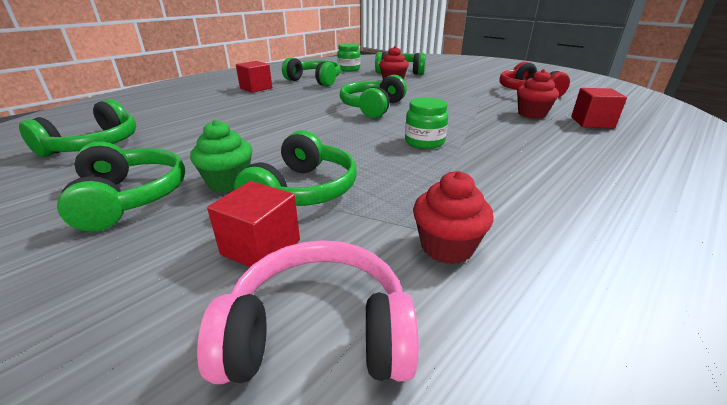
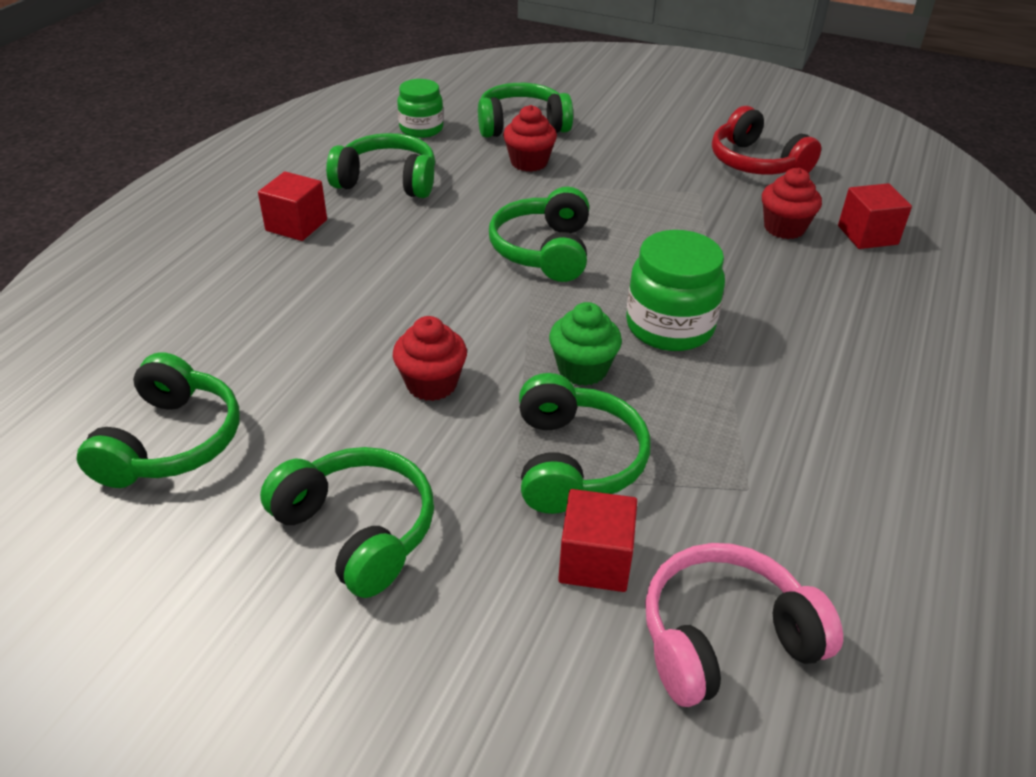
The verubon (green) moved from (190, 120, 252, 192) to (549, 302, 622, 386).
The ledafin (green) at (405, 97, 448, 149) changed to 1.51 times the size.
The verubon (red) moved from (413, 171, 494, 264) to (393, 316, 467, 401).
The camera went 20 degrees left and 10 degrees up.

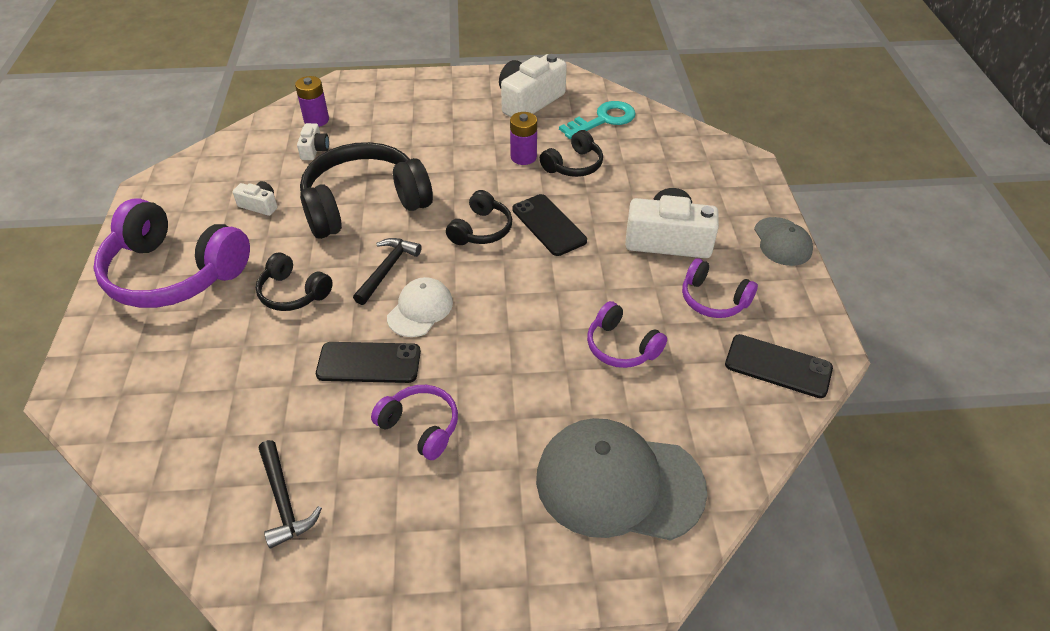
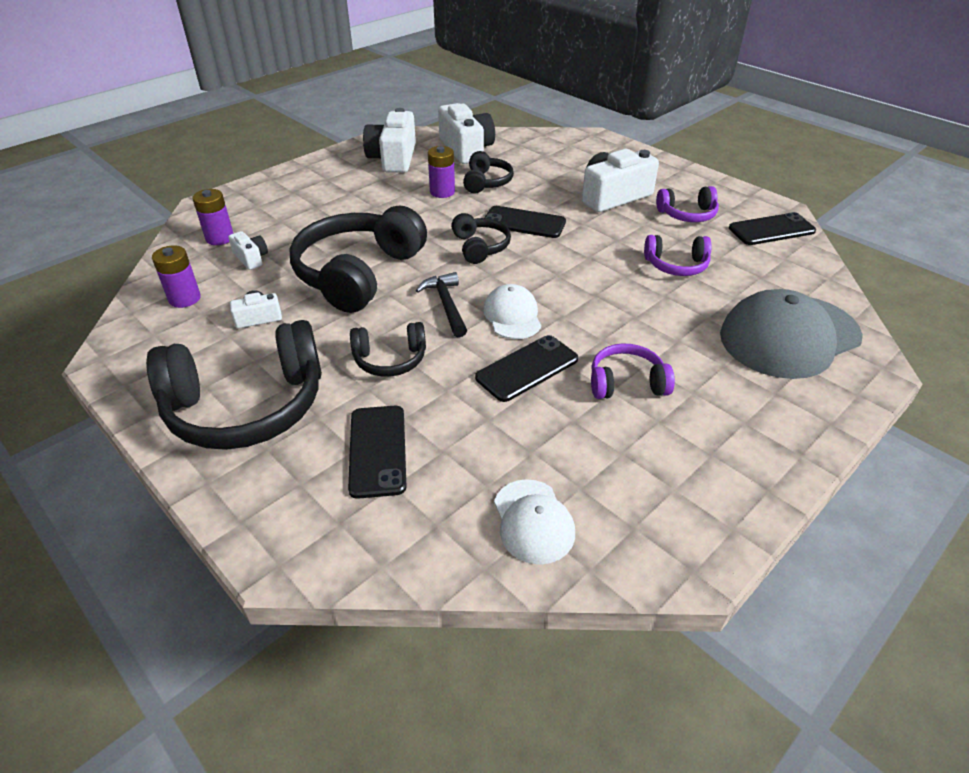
The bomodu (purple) at (93, 198, 250, 308) became the bomodu (black) at (146, 320, 322, 450).
The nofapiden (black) at (259, 440, 322, 549) disappeared.
The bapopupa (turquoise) at (559, 101, 636, 139) was replaced by the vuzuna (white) at (438, 103, 495, 164).
The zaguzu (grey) at (754, 217, 813, 266) disappeared.
The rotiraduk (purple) at (152, 245, 201, 308) appeared.
The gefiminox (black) at (348, 406, 407, 499) appeared.
The zaguzu (white) at (494, 479, 575, 565) appeared.
The camera went 40 degrees left and 5 degrees down.

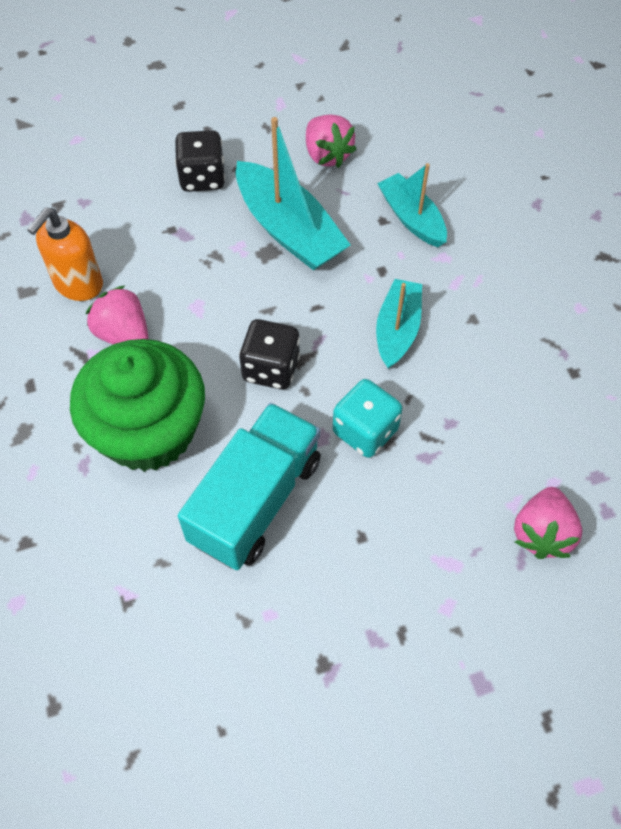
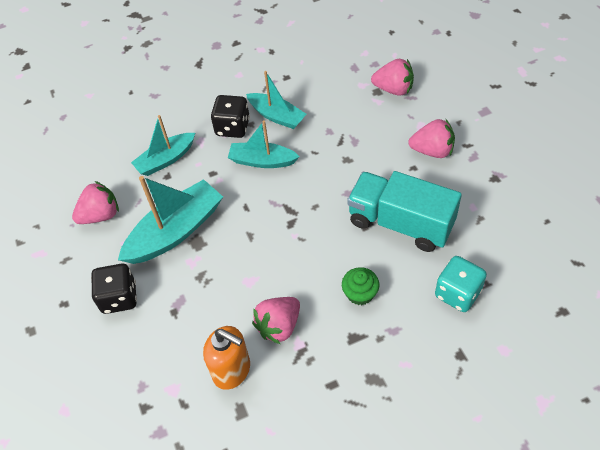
The verubon (green) at (70, 339, 205, 472) changed to 0.41 times the size.
The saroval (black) moved from (239, 319, 300, 389) to (211, 95, 250, 138).
The saroval (turquoise) moved from (333, 379, 402, 458) to (435, 256, 487, 312).
The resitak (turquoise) at (246, 71, 306, 129) appeared.
The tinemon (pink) at (408, 119, 455, 158) appeared.
The camera went 90 degrees left and 5 degrees down.

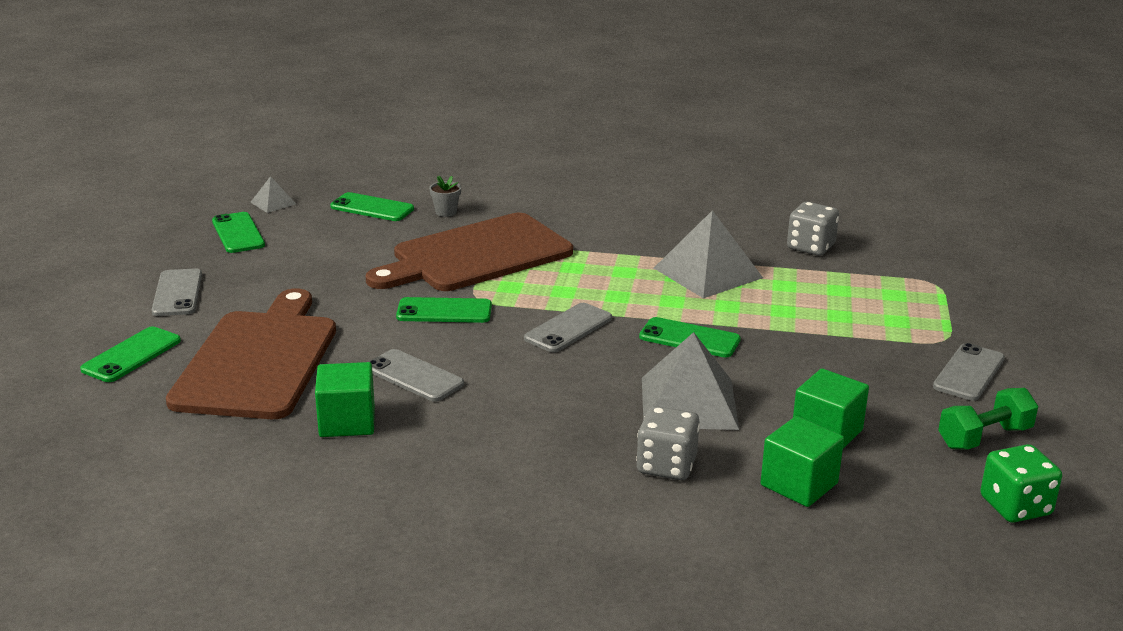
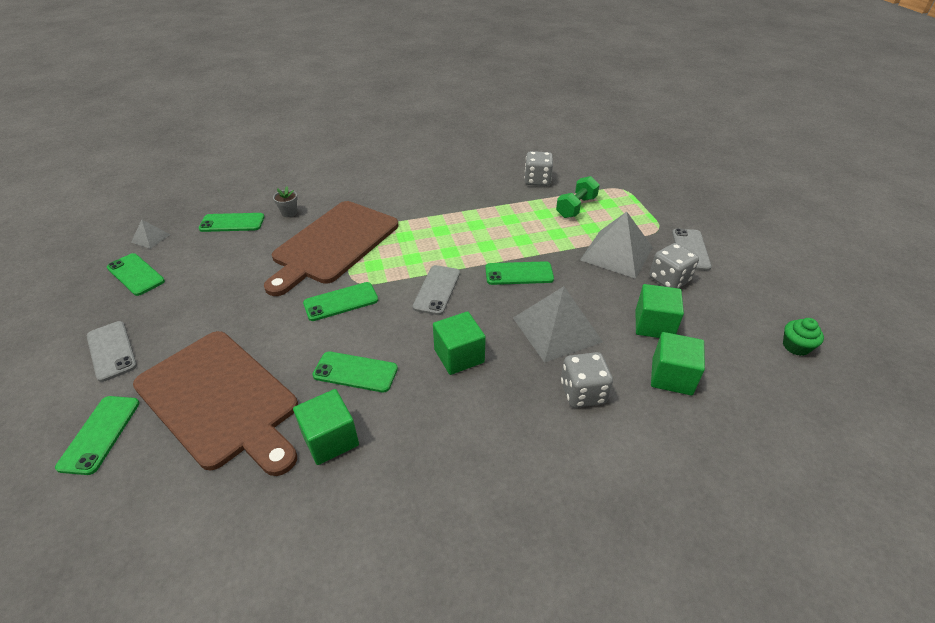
The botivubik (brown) at (166, 288, 336, 419) turned 150 degrees clockwise.
The gefiminox (grey) at (369, 349, 464, 402) became the gefiminox (green) at (312, 351, 398, 392).
The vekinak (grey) moved from (654, 210, 763, 298) to (580, 212, 653, 279).
The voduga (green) moved from (938, 388, 1038, 450) to (556, 176, 600, 218).
The saroval (green) at (980, 444, 1062, 523) was replaced by the verubon (green) at (783, 318, 824, 356).
The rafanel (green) at (433, 311, 486, 375) appeared.
The saroval (grey) at (649, 243, 699, 288) appeared.
The camera went 25 degrees left and 15 degrees up.

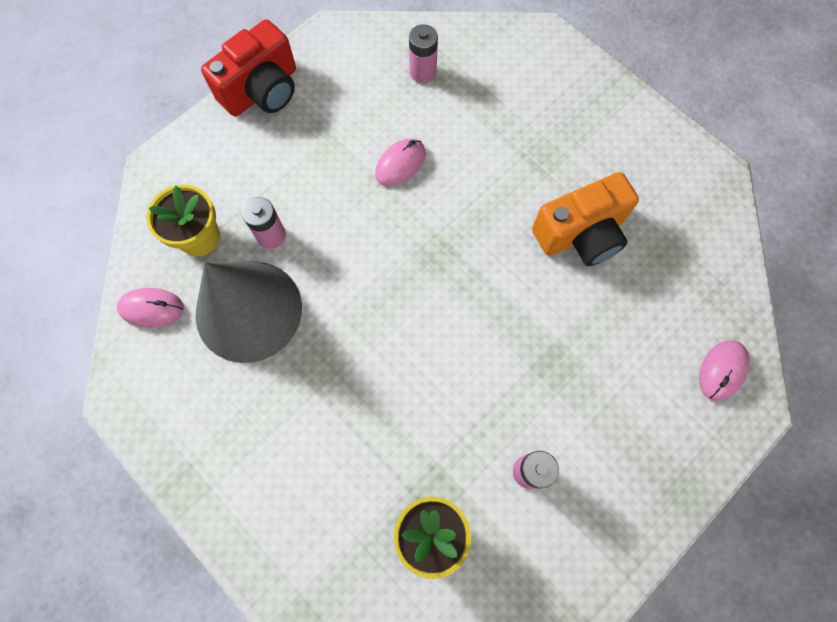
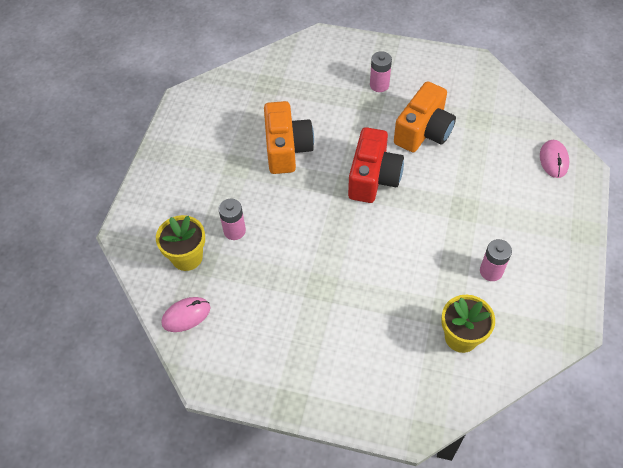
The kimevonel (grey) at (195, 261, 302, 363) disappeared.
The vuzuna (red) moved from (201, 19, 296, 117) to (348, 127, 404, 203).
The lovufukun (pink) at (375, 138, 426, 186) was replaced by the vuzuna (orange) at (264, 101, 314, 174).
The rotiraduk (pink) moved from (409, 24, 438, 83) to (370, 51, 392, 92).
The camera went 30 degrees left and 15 degrees down.

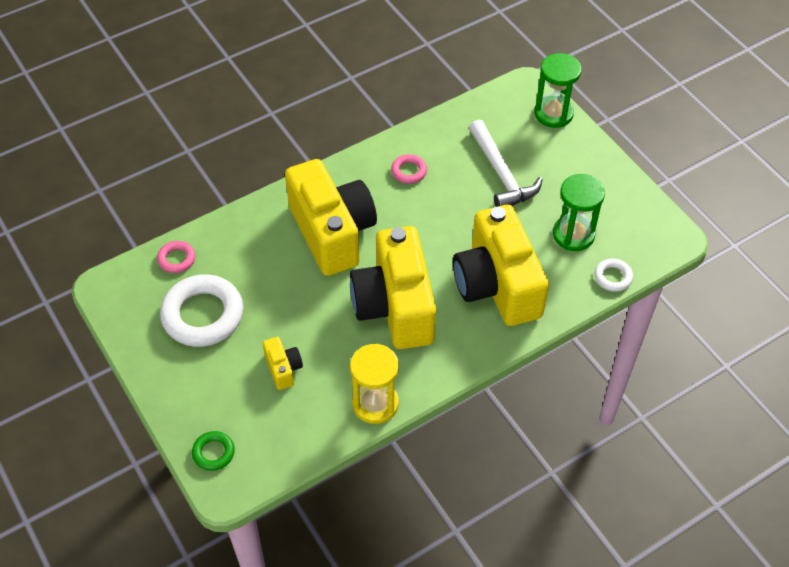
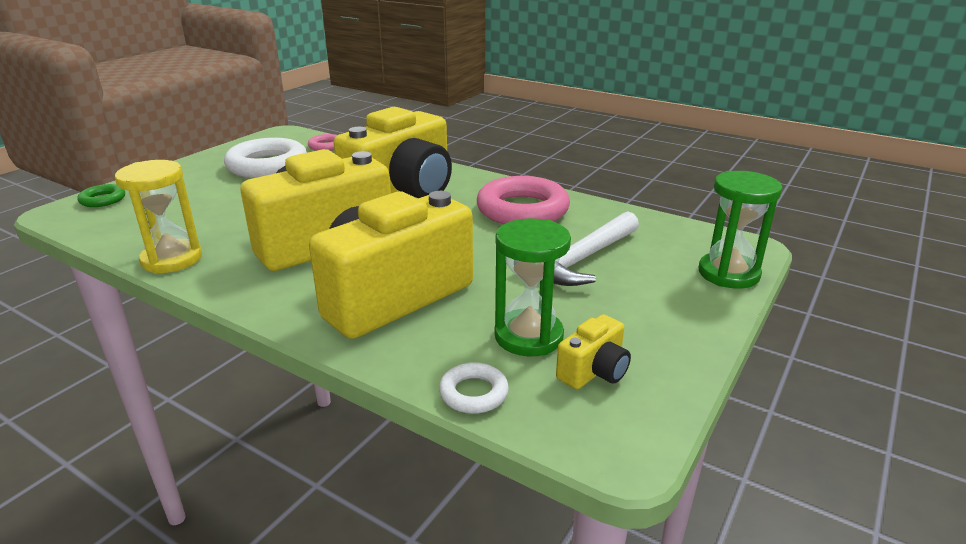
The vuzuna (yellow) moved from (263, 337, 303, 390) to (556, 314, 631, 389).
The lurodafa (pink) at (391, 154, 427, 184) changed to 2.10 times the size.
The camera went 65 degrees right and 25 degrees down.

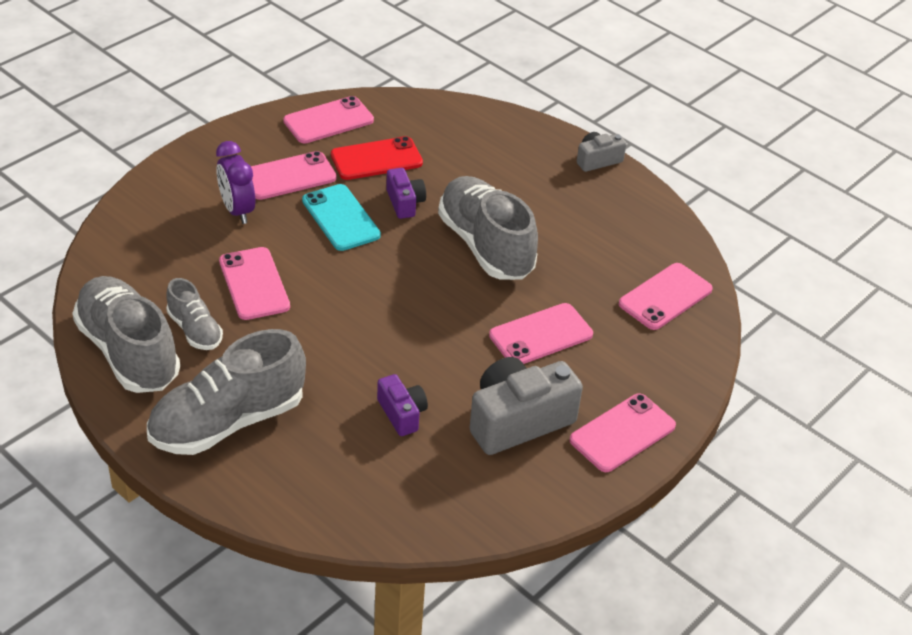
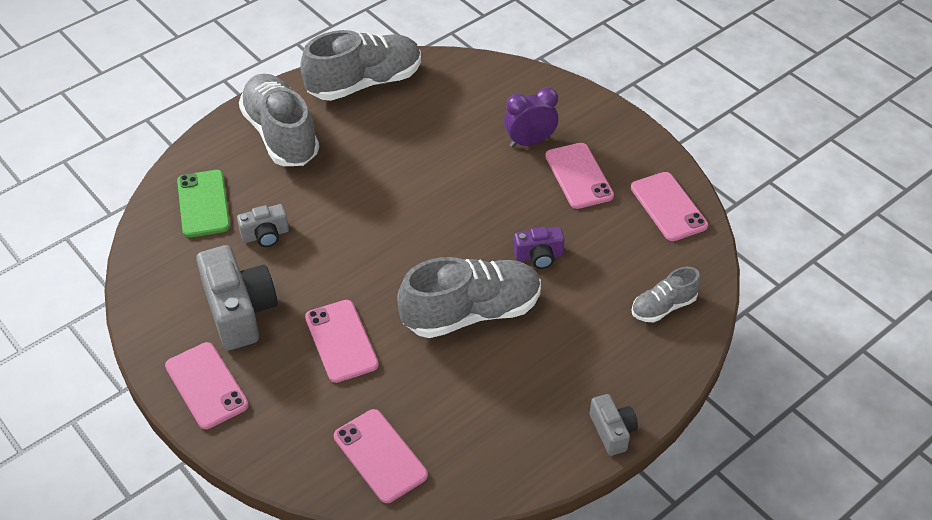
The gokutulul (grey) moved from (166, 278, 223, 350) to (631, 267, 701, 323).
The gefiminox (pink) at (219, 247, 290, 320) disappeared.
The gefiminox (turquoise) at (302, 184, 381, 251) disappeared.
The gefiminox (red) at (331, 136, 423, 180) disappeared.
The vuzuna (purple) at (377, 374, 428, 436) became the vuzuna (grey) at (237, 204, 289, 247).
The gefiminox (green) at (177, 170, 230, 238) appeared.
The camera went 100 degrees right and 5 degrees up.

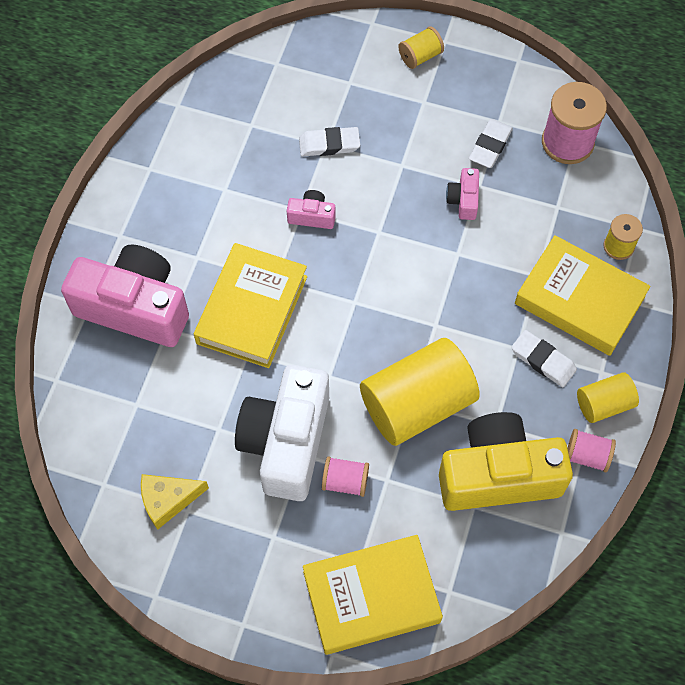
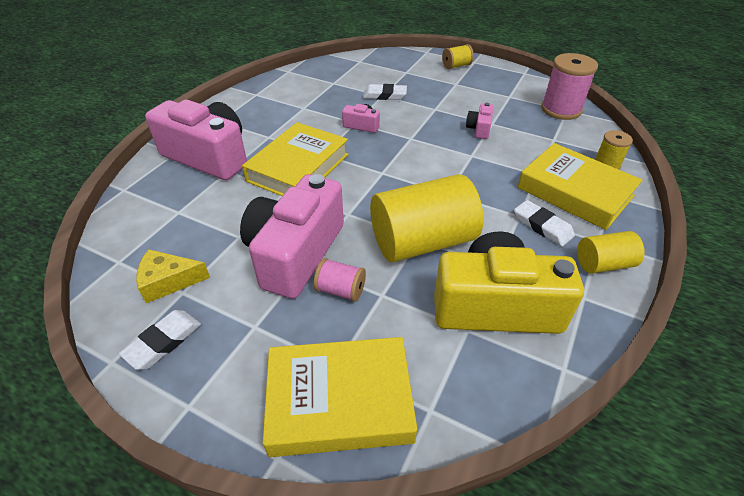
The vuzuna (white) at (235, 365, 329, 501) became the vuzuna (pink) at (240, 174, 344, 299).
The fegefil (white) moved from (469, 119, 513, 168) to (119, 310, 201, 370).
The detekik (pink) at (568, 429, 616, 472) disappeared.
The camera went 10 degrees right and 20 degrees down.

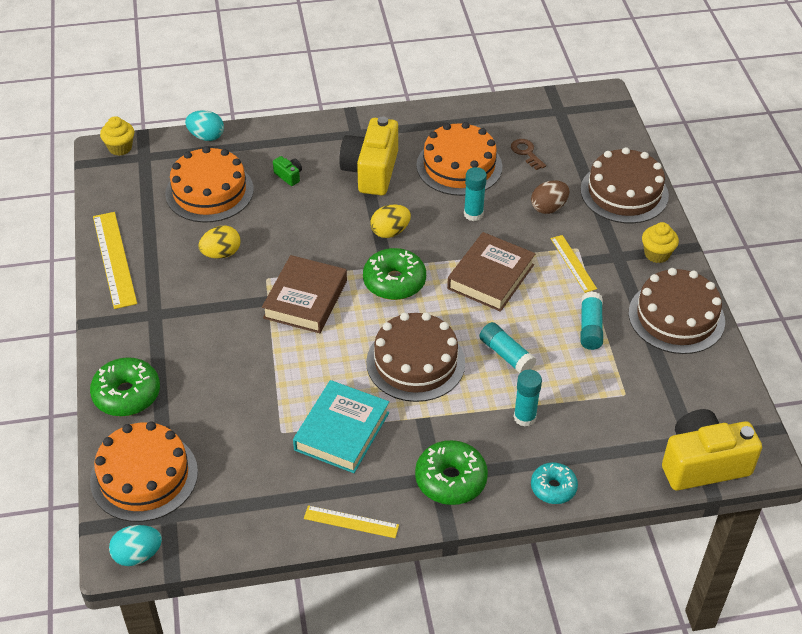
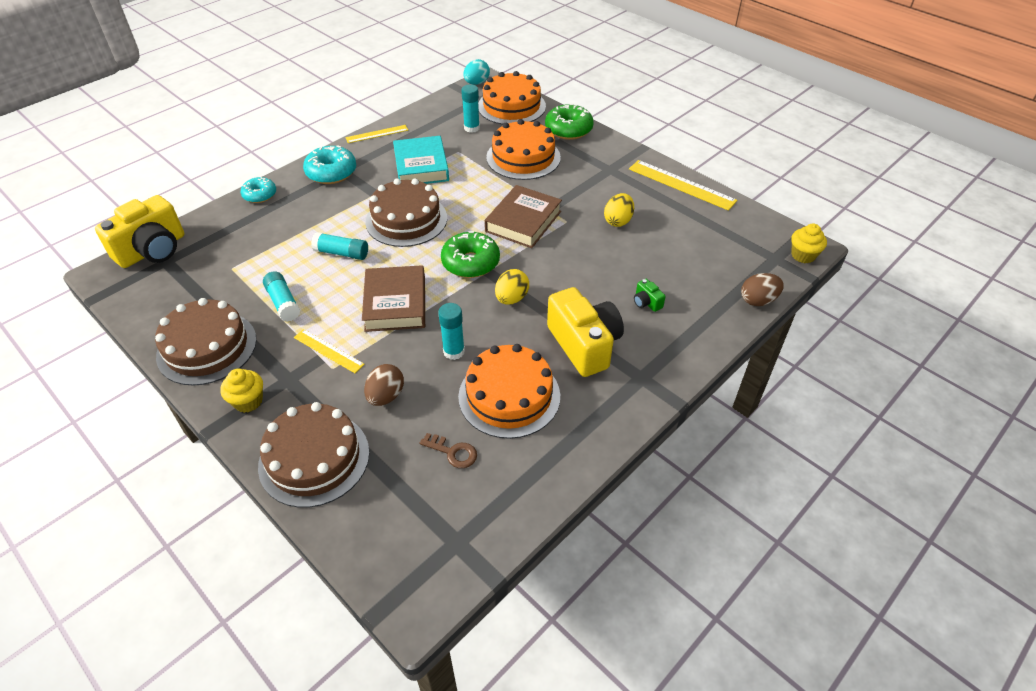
The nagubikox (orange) moved from (165, 146, 254, 223) to (486, 119, 561, 180).
The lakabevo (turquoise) at (185, 110, 224, 141) became the lakabevo (brown) at (741, 273, 784, 306).
The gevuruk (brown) at (262, 255, 347, 333) turned 45 degrees clockwise.
The vuzuna (green) at (273, 156, 302, 186) turned 45 degrees clockwise.
The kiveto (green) at (415, 440, 488, 505) became the kiveto (turquoise) at (303, 145, 356, 184).
The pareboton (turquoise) moved from (514, 370, 542, 427) to (461, 84, 480, 133).
The camera went 145 degrees right and 0 degrees up.

